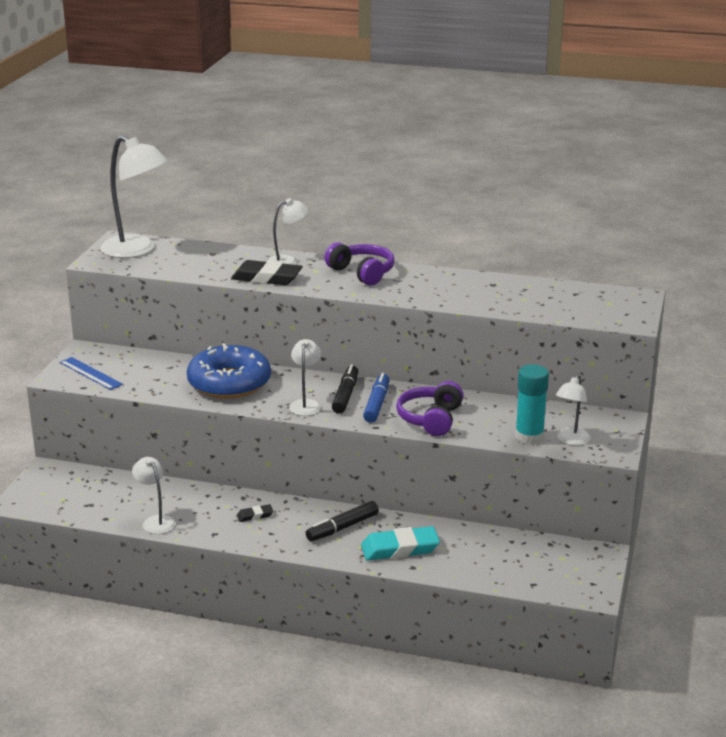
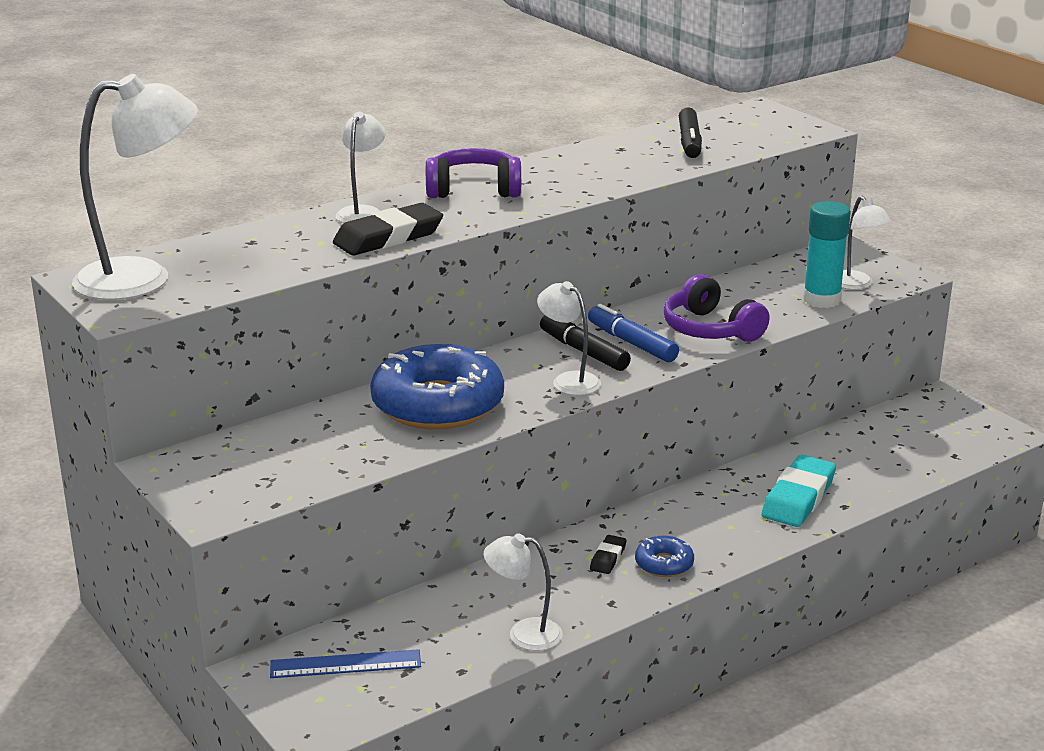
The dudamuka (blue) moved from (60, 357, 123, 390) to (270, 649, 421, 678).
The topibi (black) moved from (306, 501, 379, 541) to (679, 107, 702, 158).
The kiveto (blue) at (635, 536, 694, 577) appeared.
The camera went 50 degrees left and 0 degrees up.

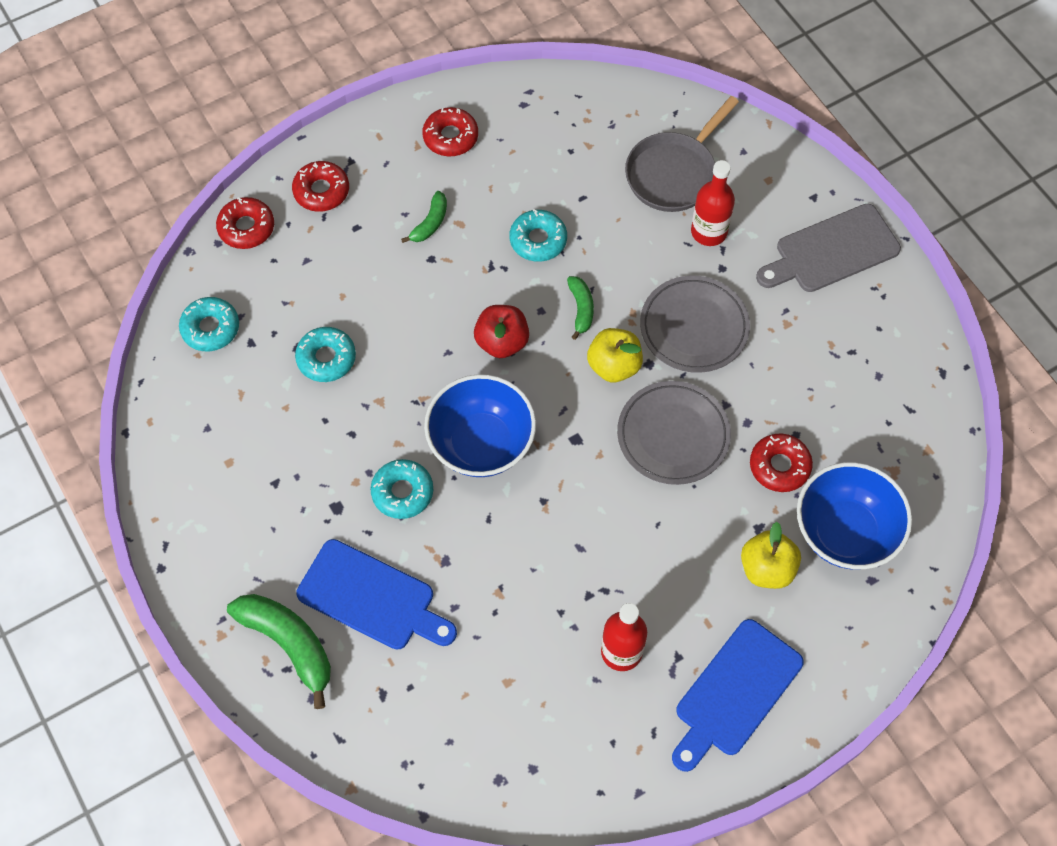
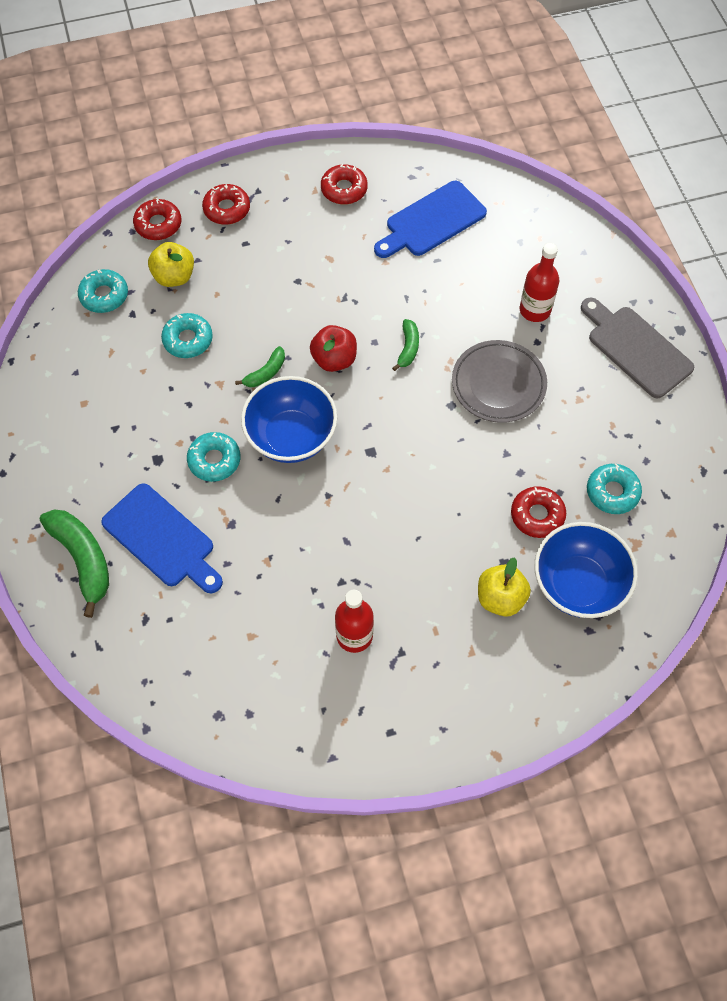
The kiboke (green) moved from (401, 191, 447, 243) to (235, 346, 285, 387).
The kiveto (turquoise) moved from (510, 209, 567, 262) to (587, 464, 642, 514).
The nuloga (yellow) moved from (587, 328, 643, 382) to (148, 242, 194, 287).
The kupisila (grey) at (617, 381, 731, 485) disappeared.
The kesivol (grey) at (625, 96, 739, 212) disappeared.
The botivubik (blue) moved from (672, 619, 804, 772) to (374, 181, 487, 258).
The botivubik (grey) at (756, 204, 901, 292) turned 60 degrees clockwise.
The camera went 15 degrees right and 0 degrees up.

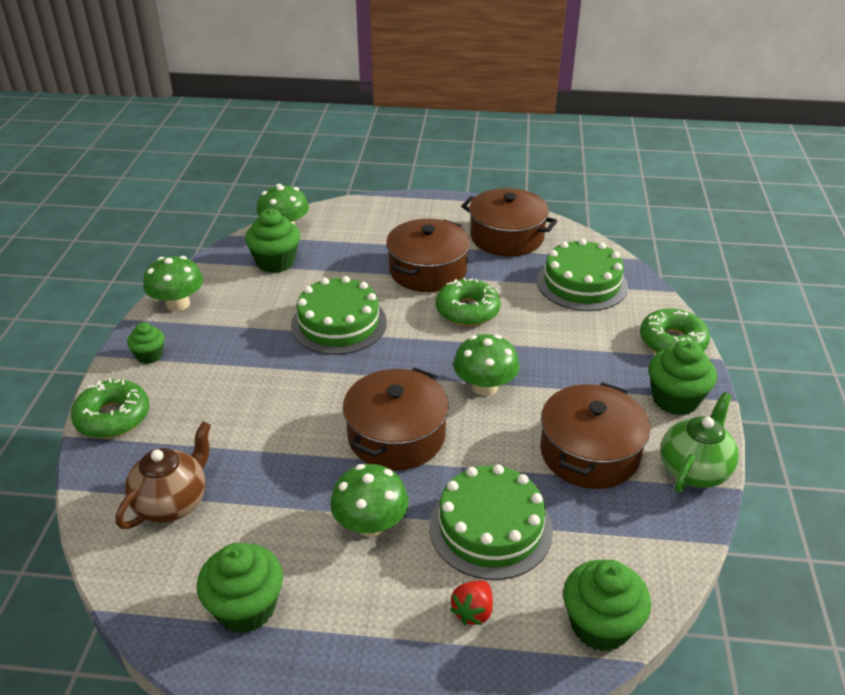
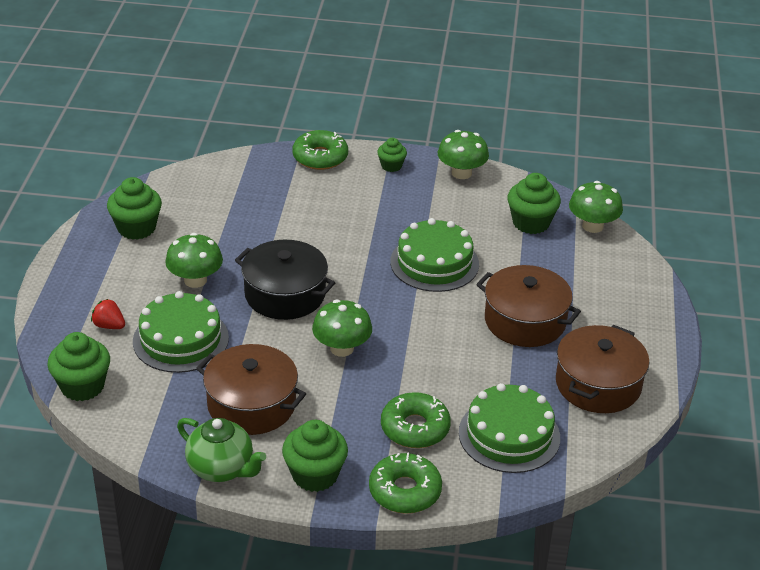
The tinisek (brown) at (115, 421, 211, 529) disappeared.
The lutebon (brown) at (343, 367, 449, 470) became the lutebon (black) at (235, 240, 335, 320).
The kiveto (green) moved from (436, 278, 501, 326) to (381, 392, 451, 448).
The camera went 90 degrees right and 0 degrees up.

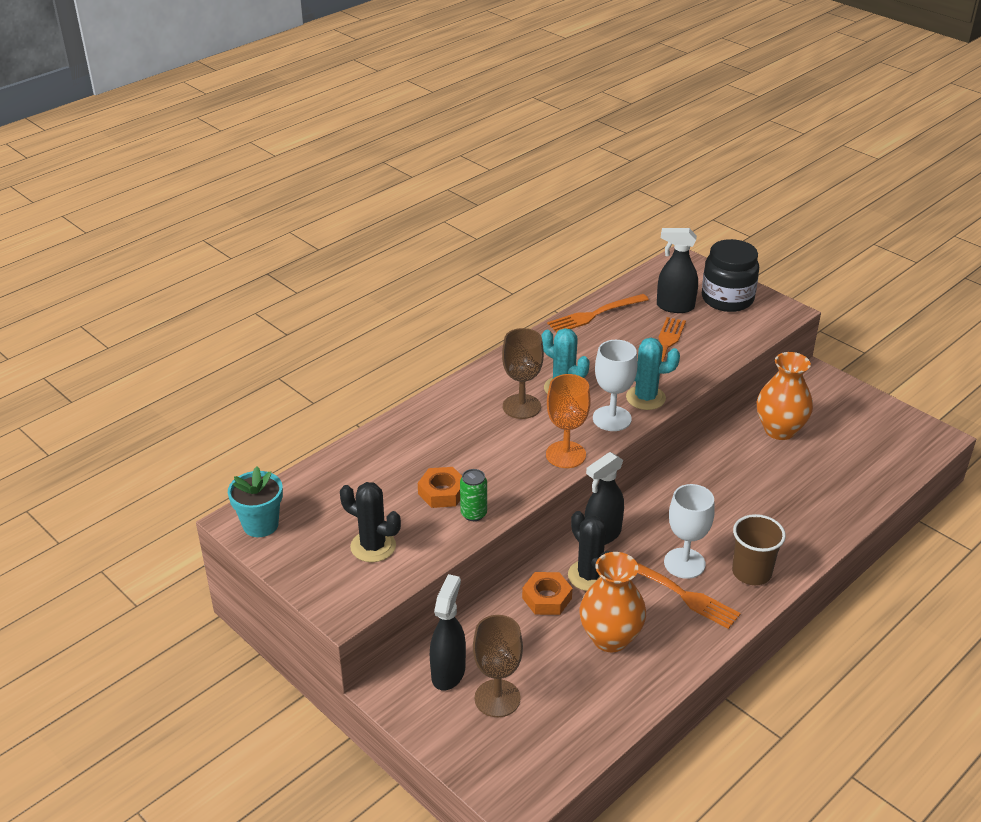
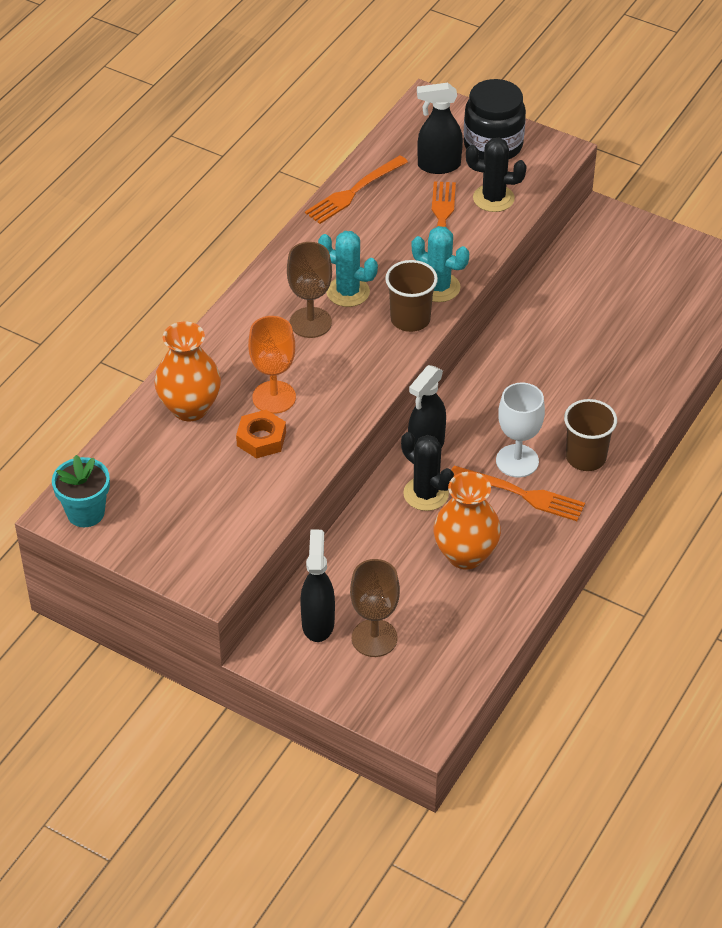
The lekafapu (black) moved from (340, 482, 401, 562) to (466, 138, 527, 212).
The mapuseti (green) at (460, 469, 487, 521) disappeared.
The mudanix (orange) at (522, 572, 573, 615) disappeared.
The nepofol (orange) moved from (546, 374, 591, 468) to (248, 316, 296, 414).
The nepofol (white) at (593, 340, 637, 431) was replaced by the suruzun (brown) at (385, 260, 438, 332).
The lekafapu (turquoise) at (626, 338, 680, 410) turned 45 degrees clockwise.
The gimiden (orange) moved from (757, 352, 813, 440) to (154, 322, 221, 421).
The camera went 15 degrees left and 10 degrees up.

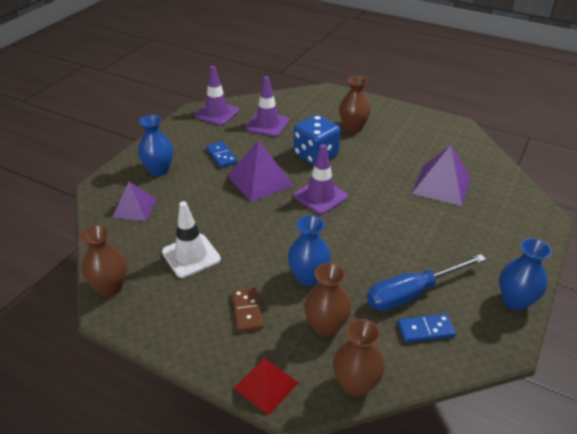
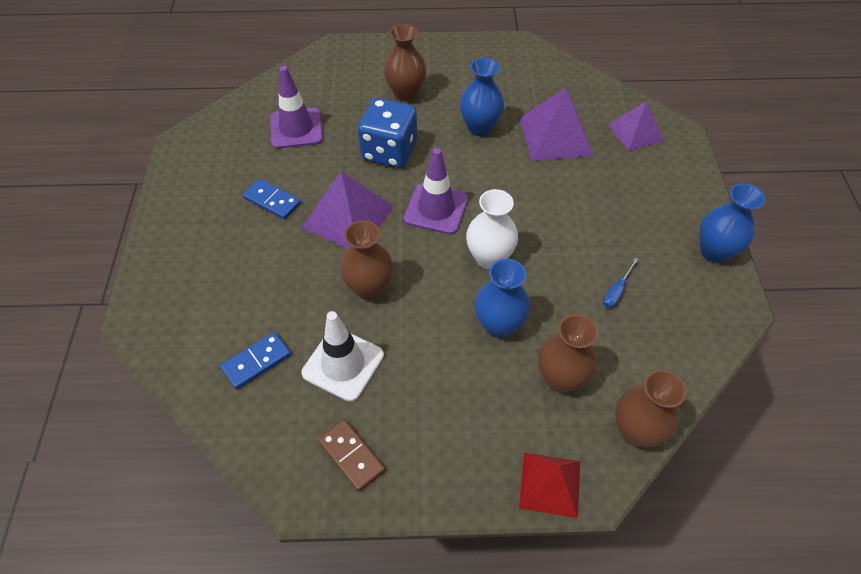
The gimiden (brown) moved from (80, 225, 127, 297) to (340, 220, 394, 300).
The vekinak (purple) moved from (112, 182, 157, 221) to (608, 101, 664, 151).
The gimiden (blue) moved from (138, 115, 173, 176) to (459, 58, 504, 136).
The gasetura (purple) at (195, 66, 239, 125) disappeared.
The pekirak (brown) moved from (232, 287, 263, 332) to (318, 419, 385, 492).
The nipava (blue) at (367, 254, 486, 311) changed to 0.42 times the size.
The pekirak (blue) moved from (398, 314, 456, 343) to (220, 332, 291, 389).
The gimiden (white) at (466, 189, 518, 269) appeared.
The camera went 30 degrees left and 15 degrees up.

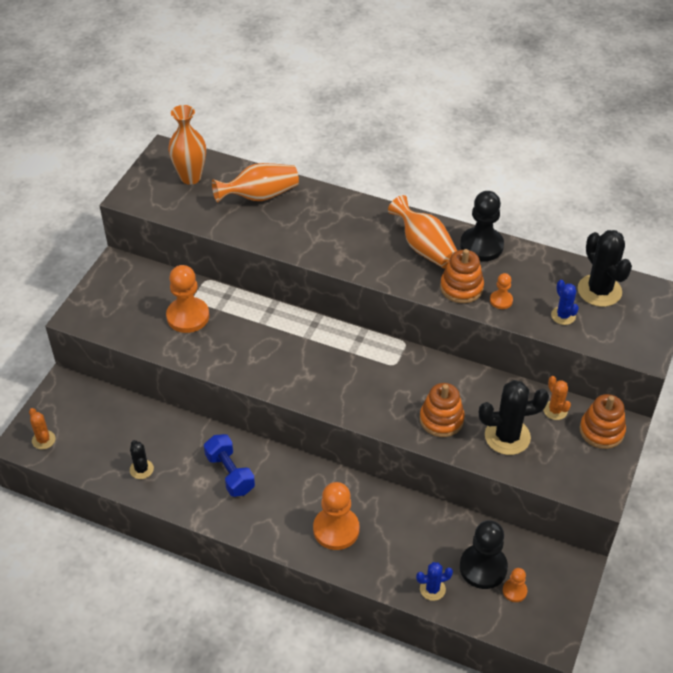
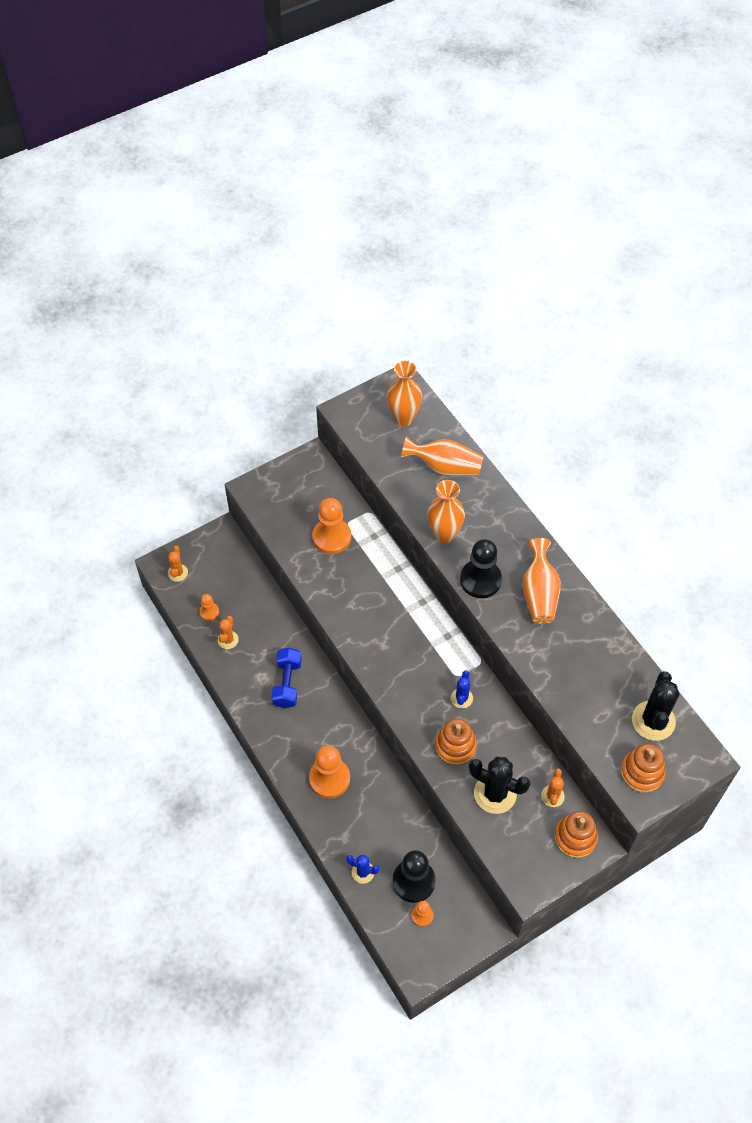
The lekafapu (black) at (130, 440, 154, 479) became the lekafapu (orange) at (218, 616, 239, 649).
The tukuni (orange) moved from (440, 249, 484, 303) to (621, 744, 666, 793).
The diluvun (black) moved from (460, 191, 504, 261) to (460, 539, 502, 598).
The diluvun (orange) moved from (490, 273, 513, 309) to (199, 594, 219, 621).
The lekafapu (blue) moved from (551, 280, 579, 325) to (451, 670, 473, 708).
The gimiden (orange) at (427, 480, 465, 544) appeared.
The camera went 35 degrees right and 10 degrees up.

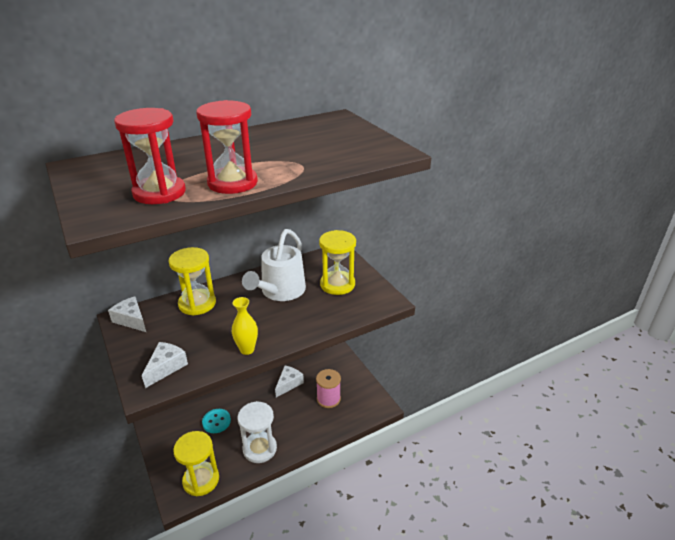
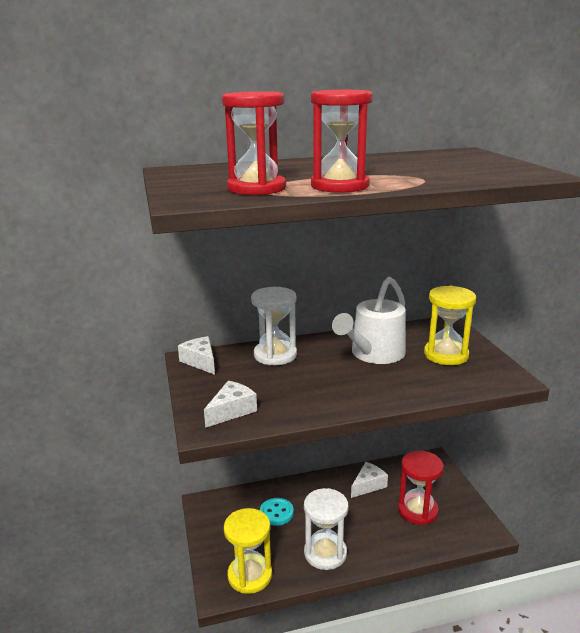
The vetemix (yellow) at (168, 247, 216, 316) became the vetemix (white) at (251, 287, 297, 366).
The gimiden (yellow) at (232, 297, 258, 355) disappeared.
The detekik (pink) at (316, 369, 341, 408) was replaced by the vetemix (red) at (398, 450, 444, 525).
The camera went 15 degrees right and 10 degrees down.

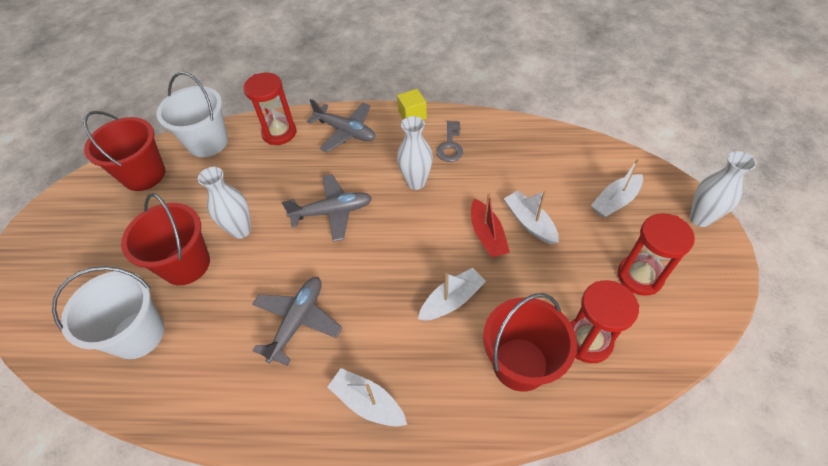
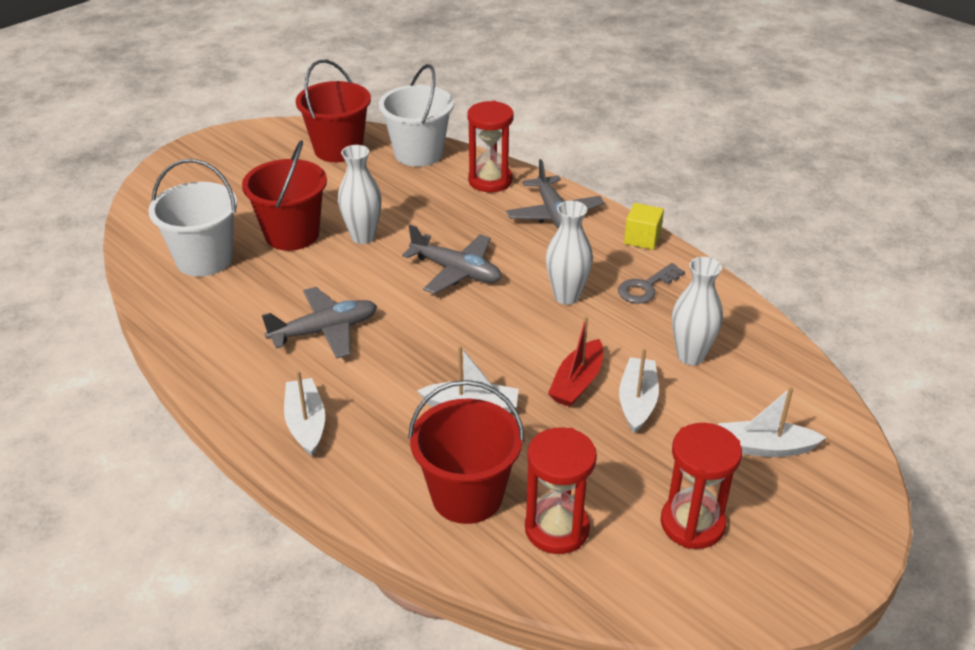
The gimiden (white) moved from (690, 151, 757, 227) to (672, 257, 723, 365).
The camera went 40 degrees right and 15 degrees down.

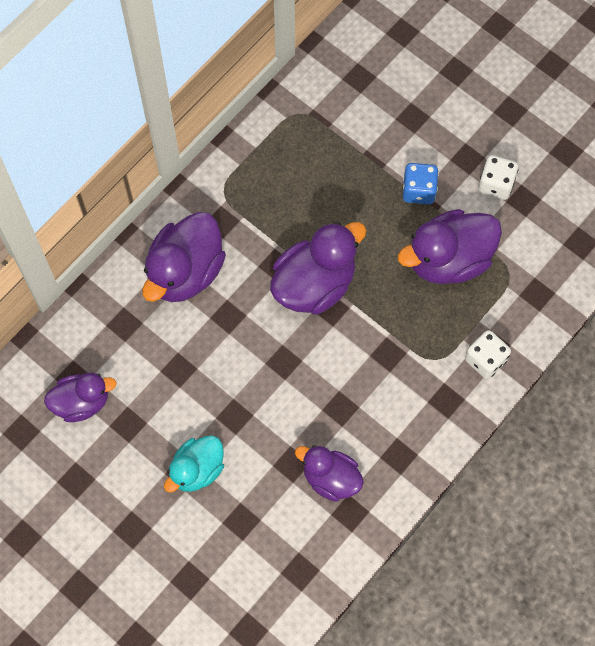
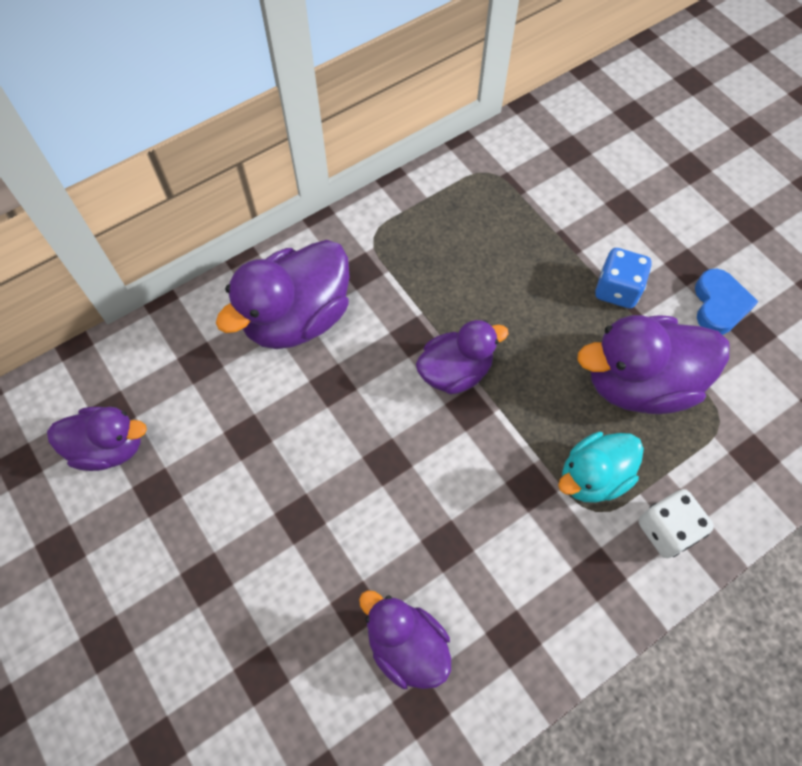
The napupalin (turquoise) moved from (164, 435, 224, 493) to (558, 432, 644, 503).
The napupalin (purple) at (270, 222, 367, 315) changed to 0.63 times the size.
The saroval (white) at (478, 155, 519, 200) was replaced by the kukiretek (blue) at (695, 269, 758, 335).
The camera went 15 degrees right and 5 degrees down.

